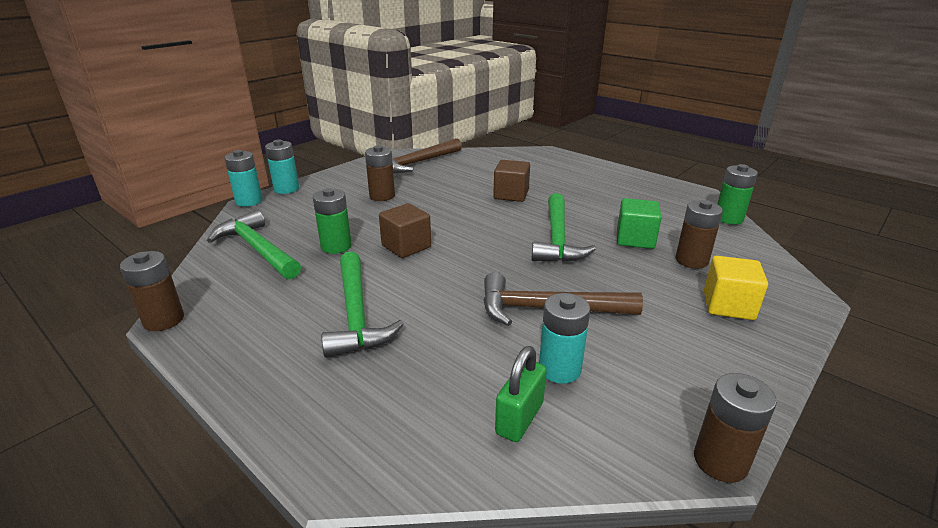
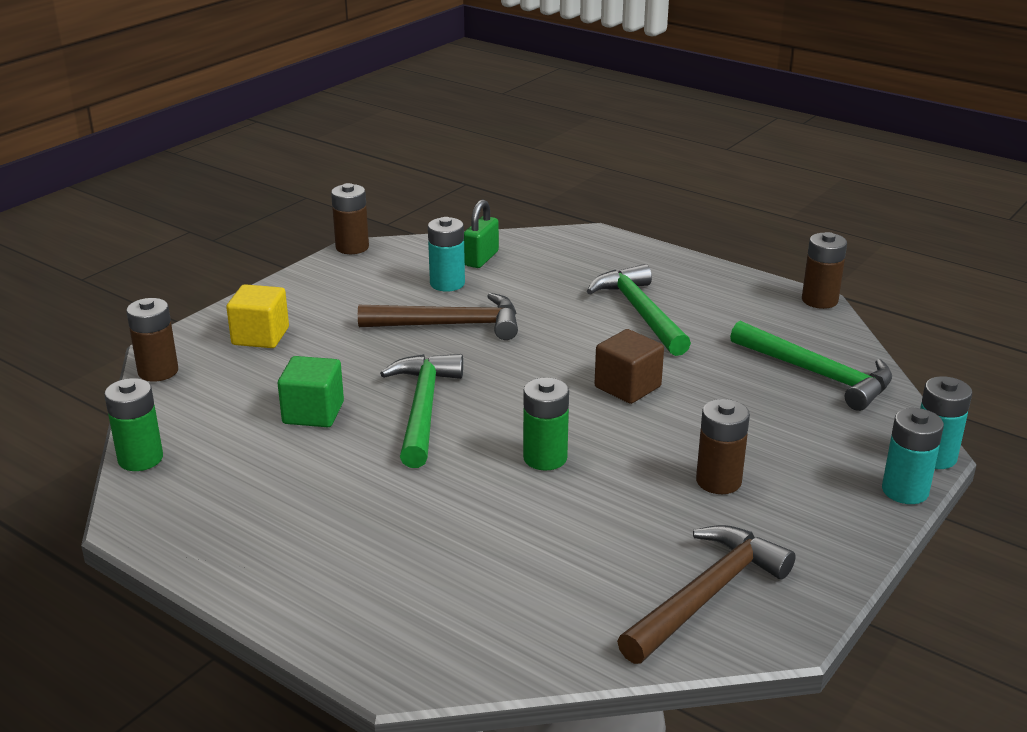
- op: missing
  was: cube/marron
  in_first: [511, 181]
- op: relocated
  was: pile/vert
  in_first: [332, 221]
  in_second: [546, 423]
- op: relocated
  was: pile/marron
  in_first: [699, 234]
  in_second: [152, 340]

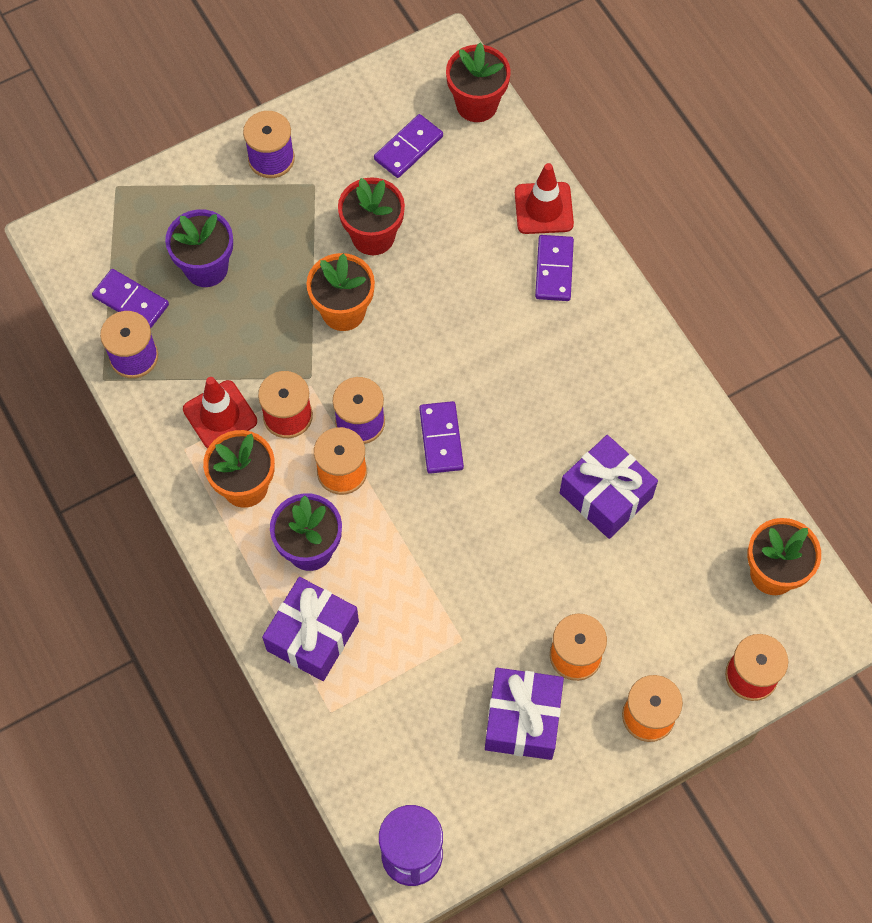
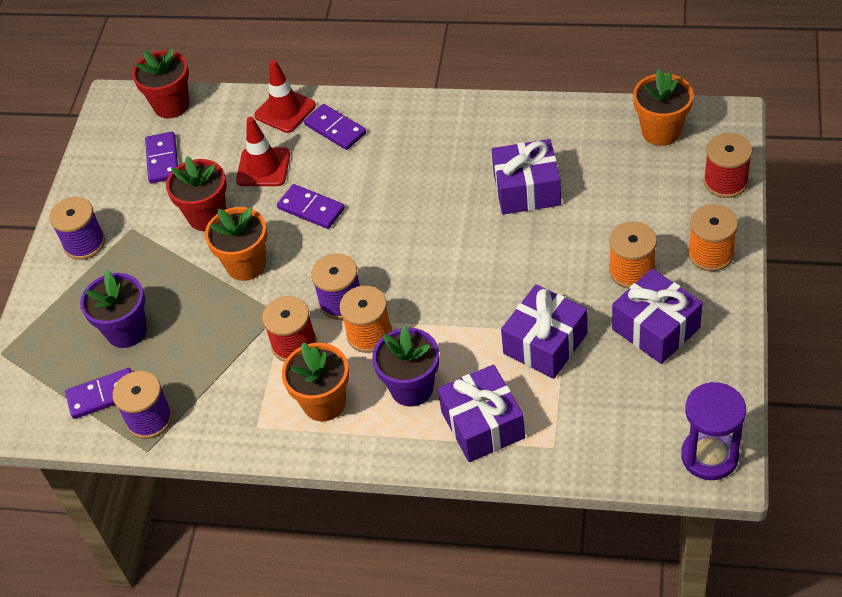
- op: appeared
  now: cadeau/violet
  in_second: [544, 331]
- op: relocated
  was: cône de chantier/rouge
  in_first: [220, 413]
  in_second: [263, 151]
- op: relocated
  was: domino/violet
  in_first: [441, 437]
  in_second: [311, 206]

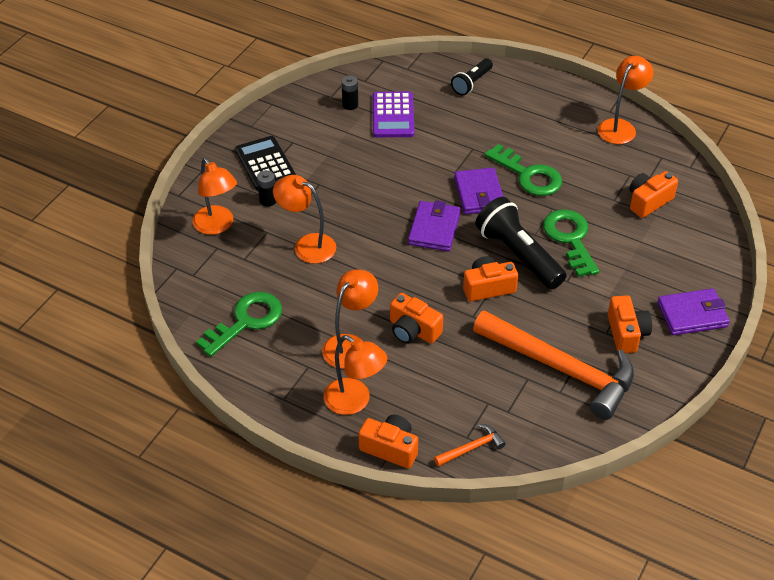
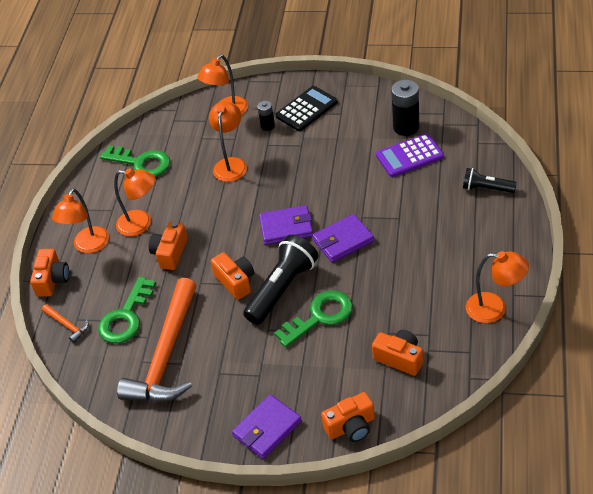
- op: relocated
  was: clé/vert
  in_first: [523, 170]
  in_second: [127, 310]
- op: relocated
  was: appareil photo/orange
  in_first: [630, 324]
  in_second: [348, 417]
- op: spun
  was: portefeuille/violet
  in_first: [693, 311]
  in_second: [267, 427]
  clockwise: 75
- op: size
  was: pile/noir
  in_first: [350, 92]
  in_second: [405, 108]
  ratio: 1.8

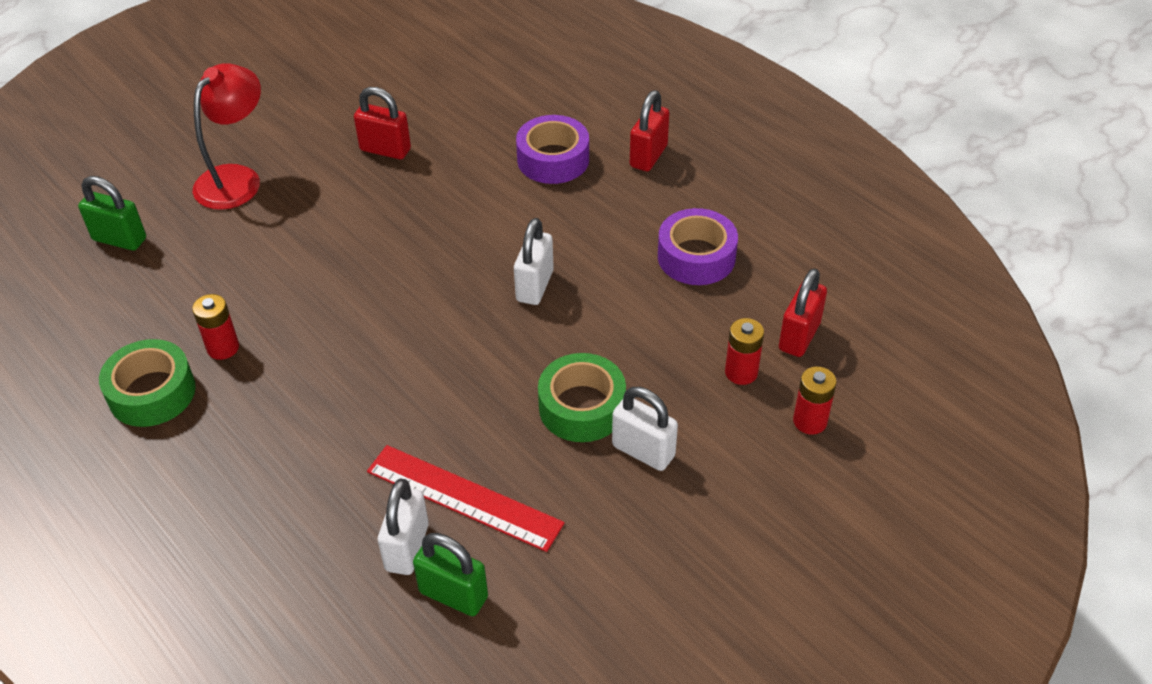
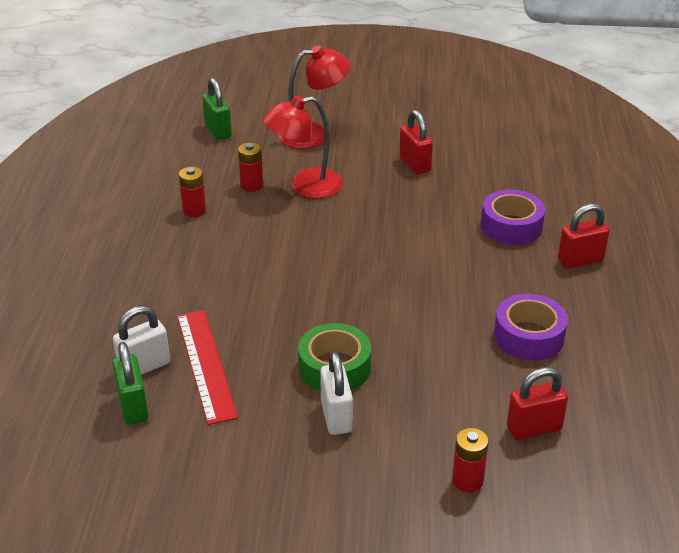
- op: missing
  was: ruban adhésif/vert
  in_first: [147, 383]
- op: missing
  was: cadenas/blanc
  in_first: [534, 261]
- op: appeared
  now: lampe/rouge
  in_second: [303, 147]
- op: relocated
  was: pile/rouge
  in_first: [744, 351]
  in_second: [250, 167]

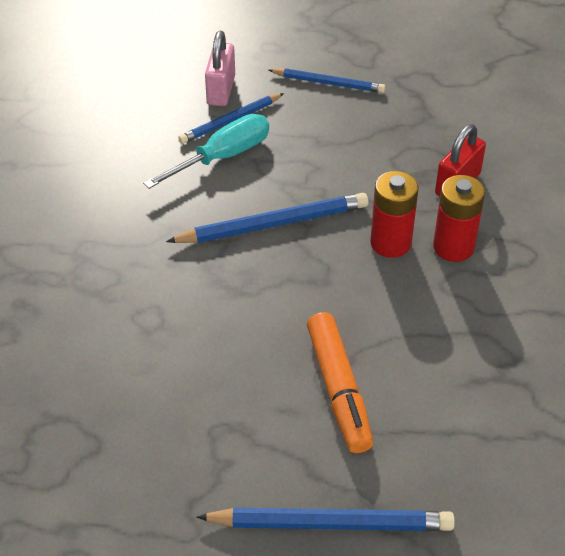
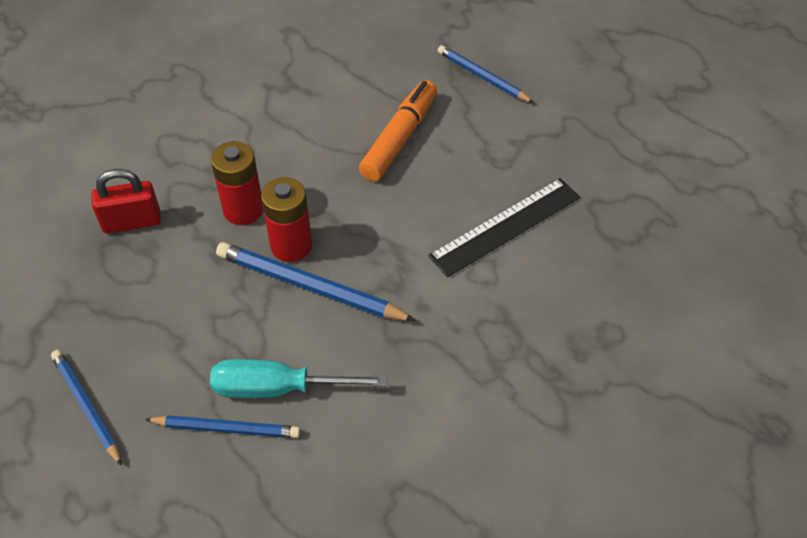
- op: missing
  was: cadenas/rose
  in_first: [220, 68]
- op: appeared
  now: règle/noir
  in_second: [504, 227]
- op: relocated
  was: pile/rouge
  in_first: [459, 218]
  in_second: [286, 219]
- op: size
  was: crayon/bleu
  in_first: [325, 519]
  in_second: [486, 74]
  ratio: 0.65

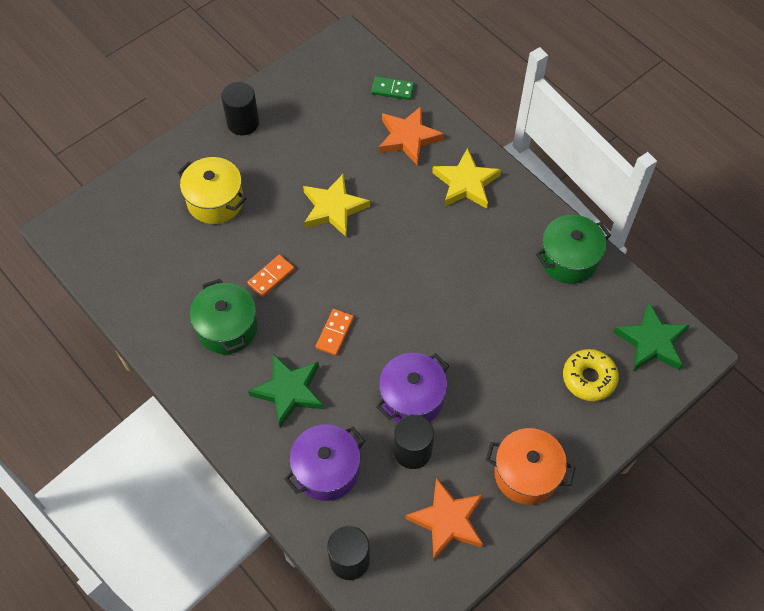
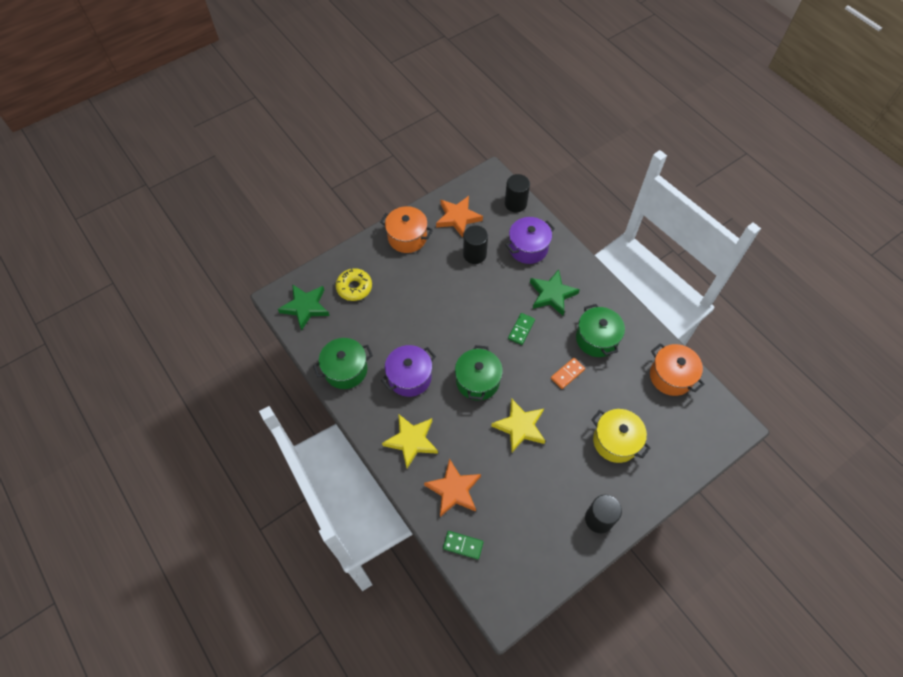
- op: appeared
  now: marmite/vert
  in_second: [479, 373]
- op: appeared
  now: marmite/orange
  in_second: [677, 369]
- op: relocated
  was: marmite/violet
  in_first: [412, 388]
  in_second: [408, 371]
- op: colour
  was: domino/orange
  now: domino/vert
  in_first: [335, 332]
  in_second: [521, 329]

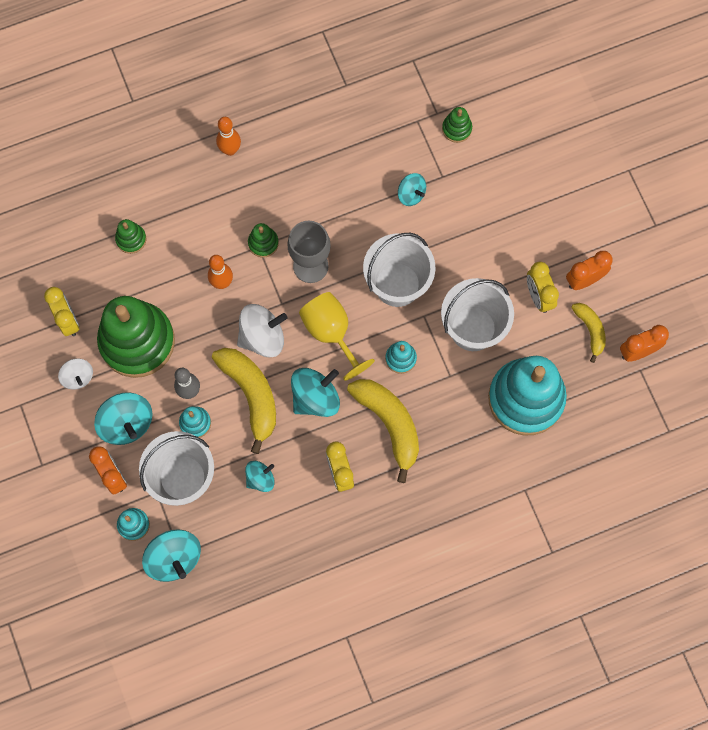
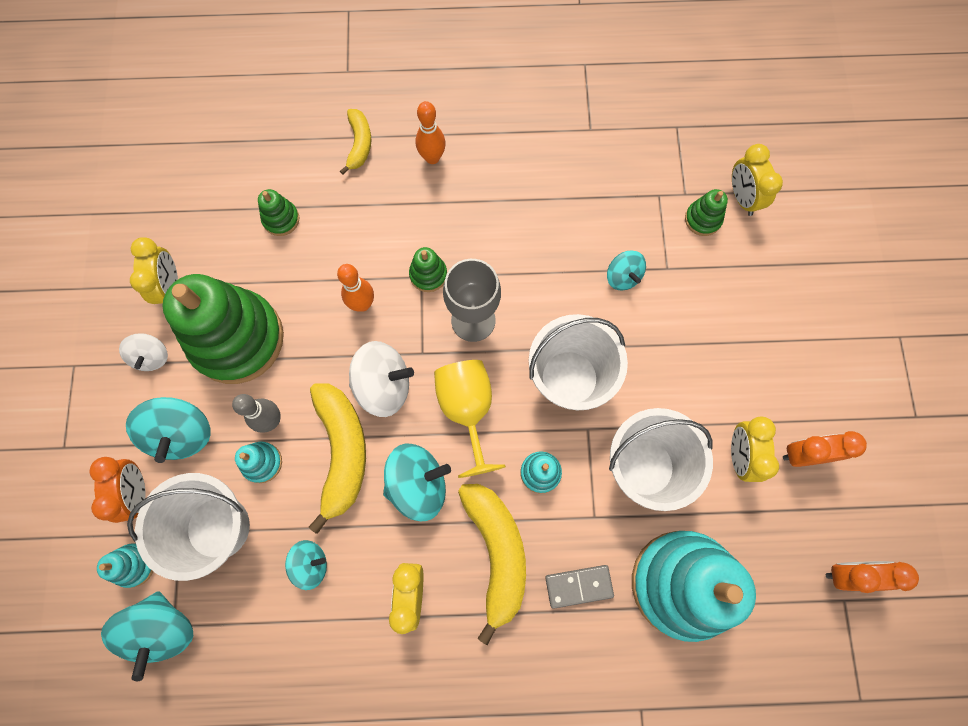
- op: appeared
  now: domino/gris
  in_second: [579, 587]
- op: appeared
  now: réveil/jaune
  in_second: [757, 180]
- op: relocated
  was: banane/jaune
  in_first: [588, 333]
  in_second: [355, 142]

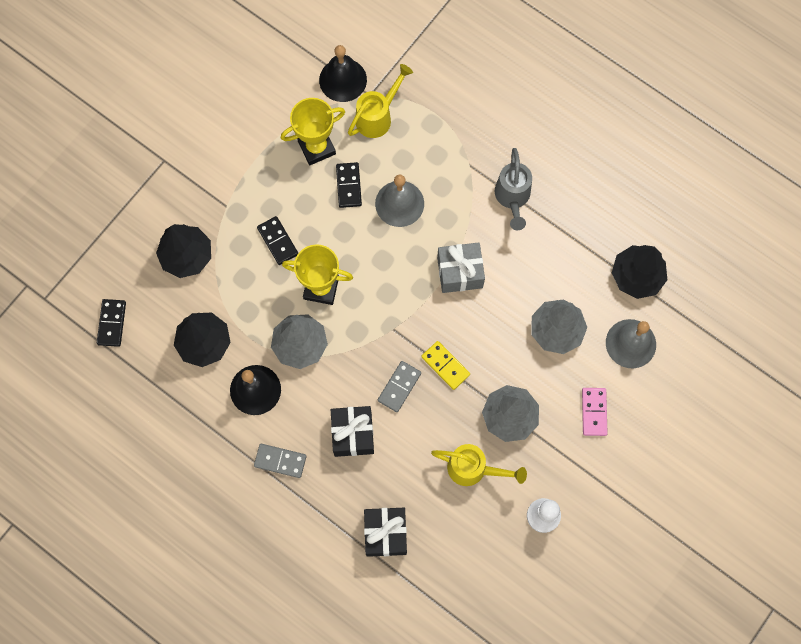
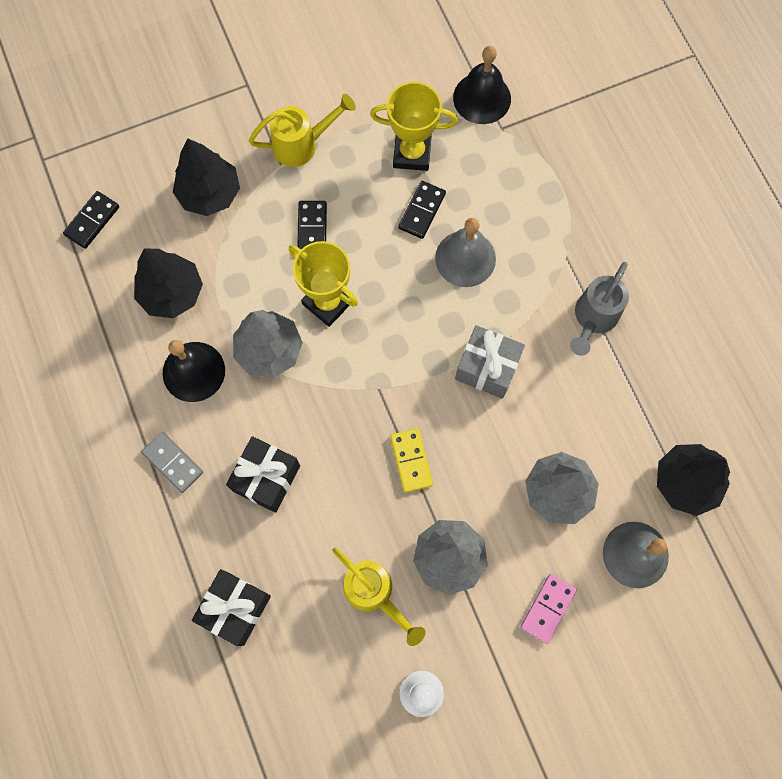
- op: missing
  was: domino/gris
  in_first: [399, 386]
- op: relocated
  was: arrosoir/jaune
  in_first: [380, 101]
  in_second: [302, 130]

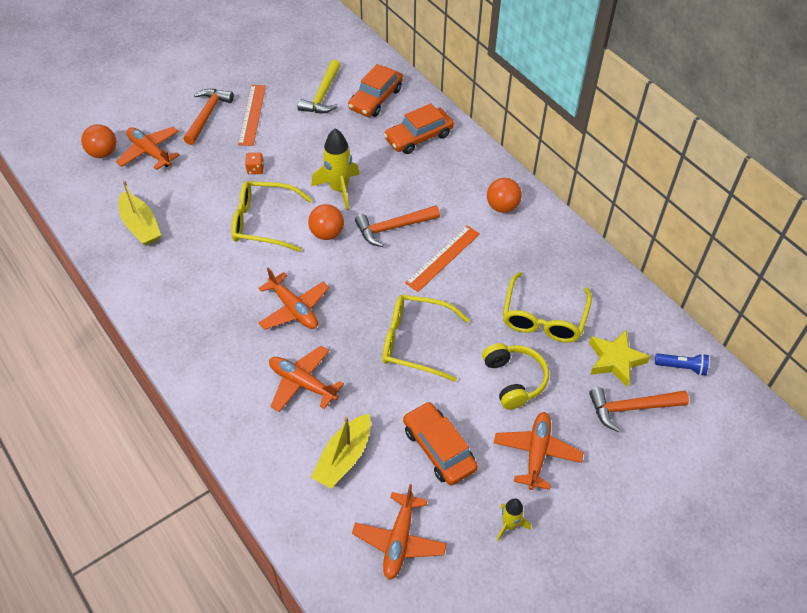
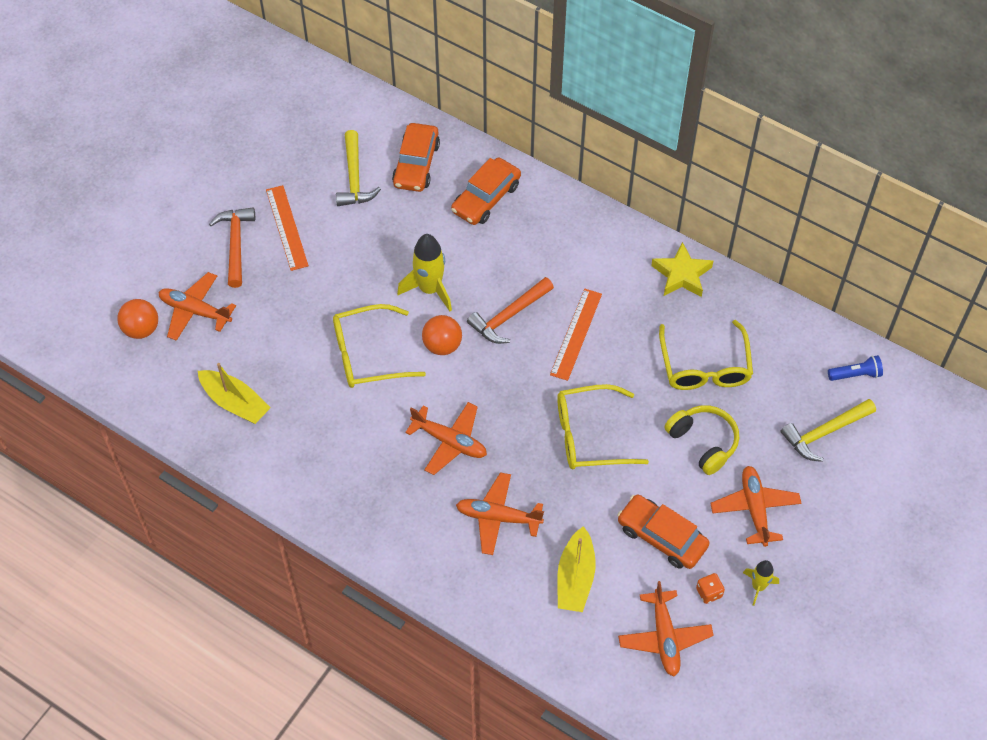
- op: missing
  was: balle/orange
  in_first: [504, 195]
- op: relocated
  was: dé/orange
  in_first: [254, 163]
  in_second: [710, 588]
- op: relocated
  was: étoile/jaune
  in_first: [620, 358]
  in_second: [682, 269]
- op: colour
  was: marteau/orange
  now: marteau/jaune
  in_first: [639, 410]
  in_second: [828, 430]

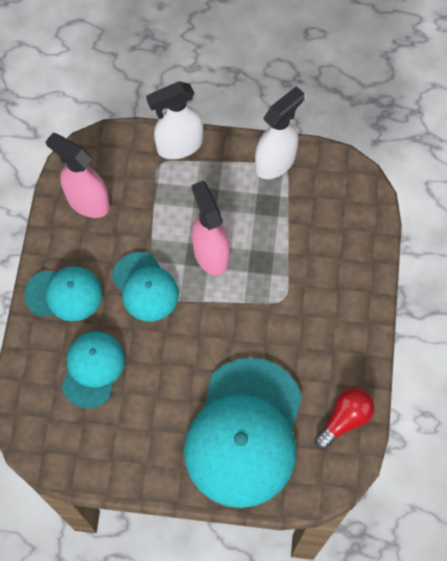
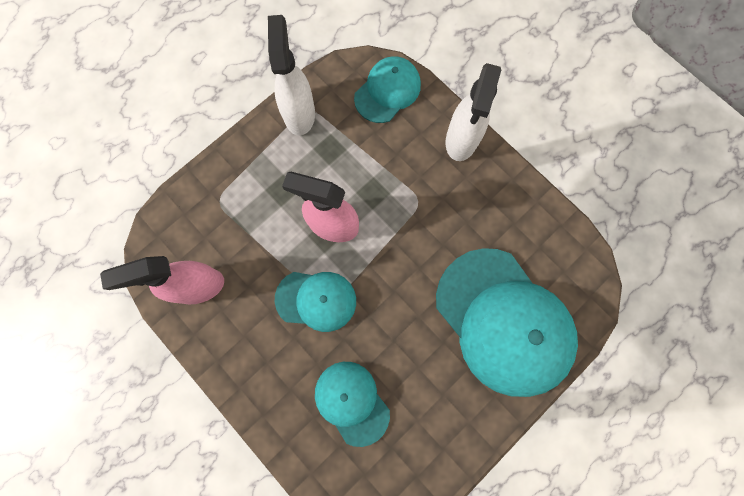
- op: missing
  was: ampoule/rouge
  in_first: [345, 418]
- op: relocated
  was: casquette/turquoise
  in_first: [64, 293]
  in_second: [387, 89]
- op: relocated
  was: vaporisateur/blanc
  in_first: [174, 120]
  in_second: [473, 112]

